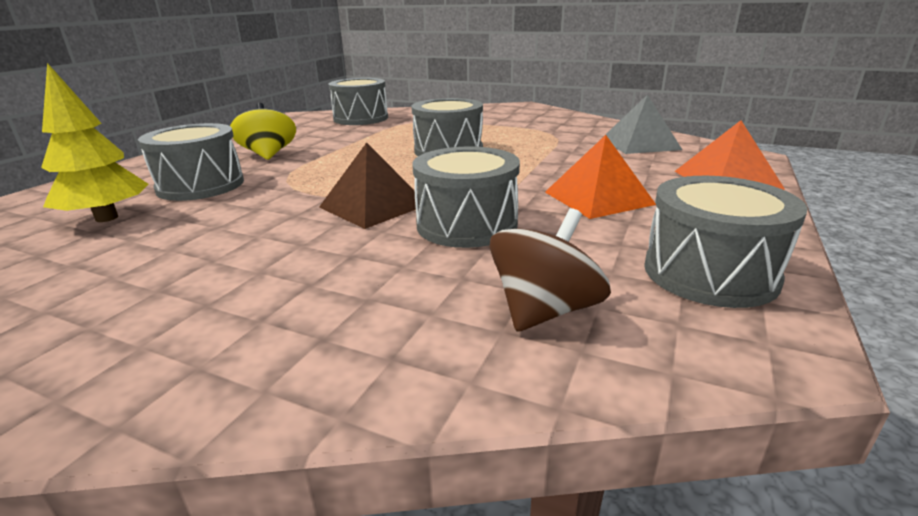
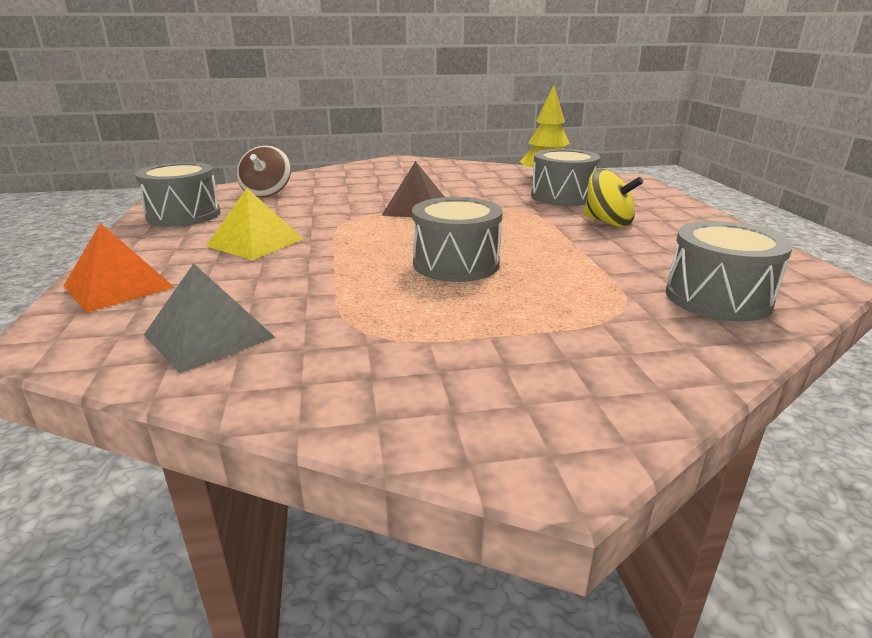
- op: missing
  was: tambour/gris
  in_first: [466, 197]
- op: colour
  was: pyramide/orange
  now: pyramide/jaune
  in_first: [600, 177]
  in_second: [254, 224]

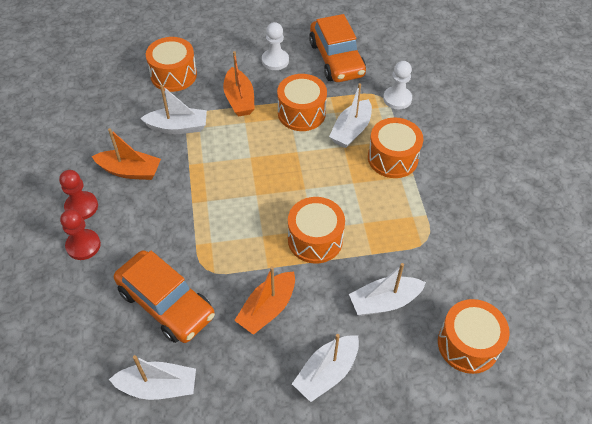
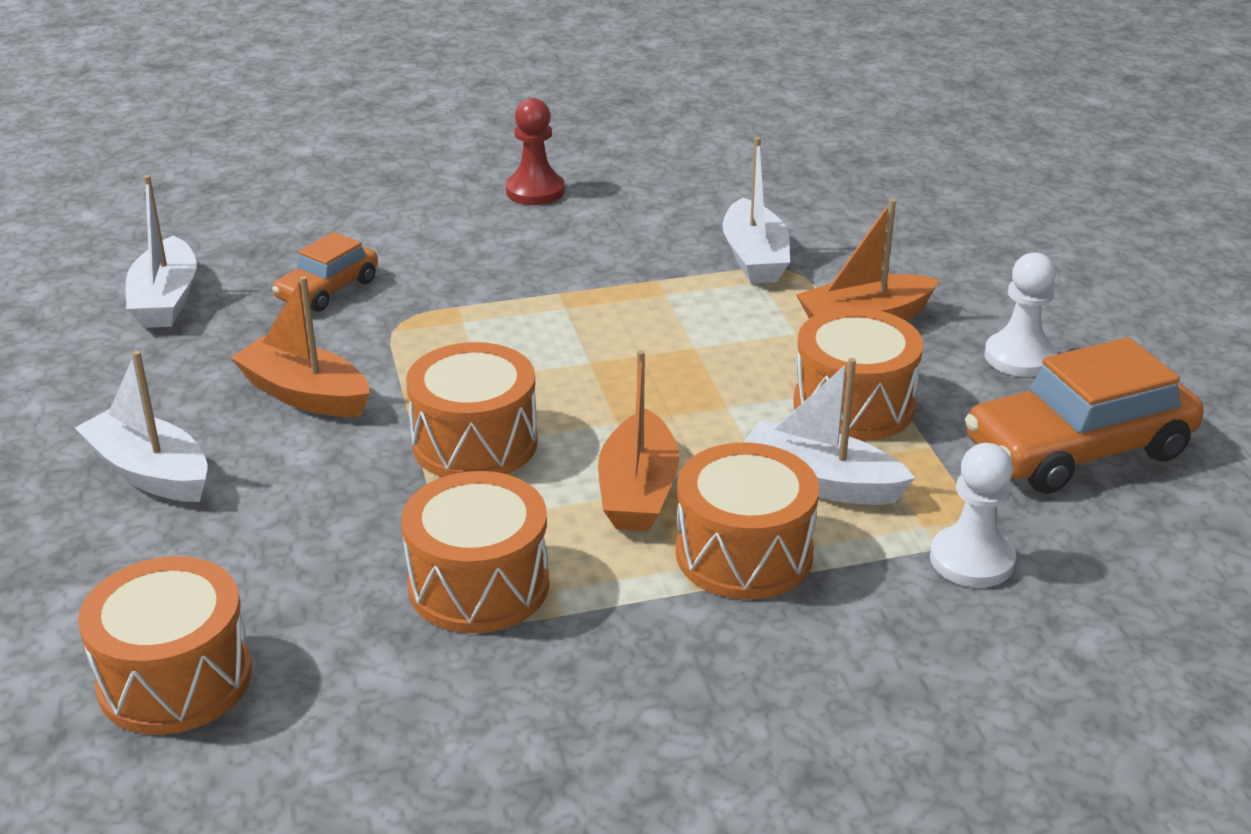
- op: missing
  was: pion/rouge
  in_first: [80, 234]
- op: missing
  was: bateau/blanc
  in_first: [387, 289]
- op: relocated
  was: bateau/orange
  in_first: [126, 154]
  in_second: [638, 440]
- op: relocated
  was: tambour/orange
  in_first: [171, 64]
  in_second: [475, 552]
- op: size
  was: voiture/orange
  in_first: [164, 296]
  in_second: [325, 272]
  ratio: 0.56

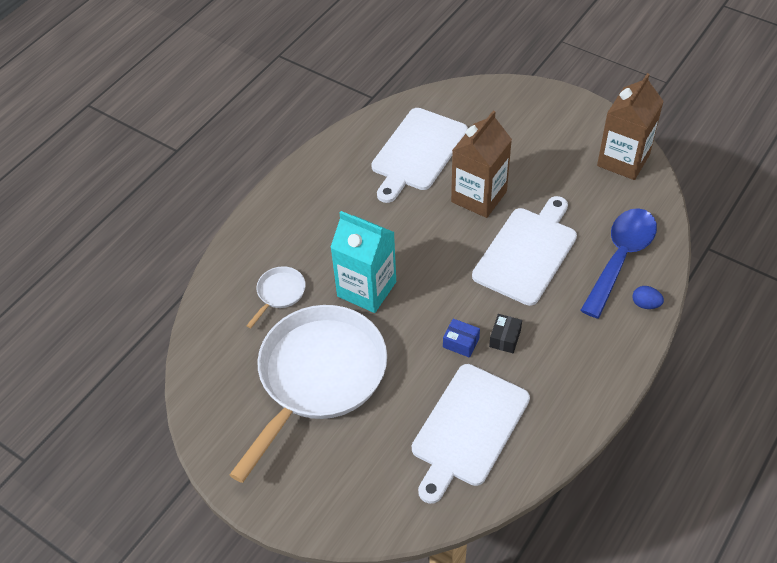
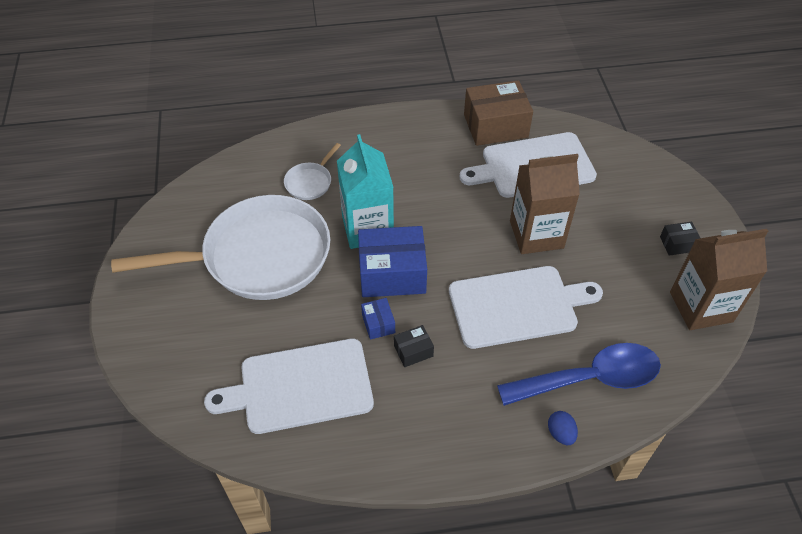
- op: appeared
  now: boîte/bleu
  in_second: [392, 261]
- op: appeared
  now: boîte/marron
  in_second: [498, 113]
- op: appeared
  now: boîte/noir
  in_second: [680, 238]
- op: spun
  was: poêle/blanc
  in_first: [276, 297]
  in_second: [312, 171]
  clockwise: 135

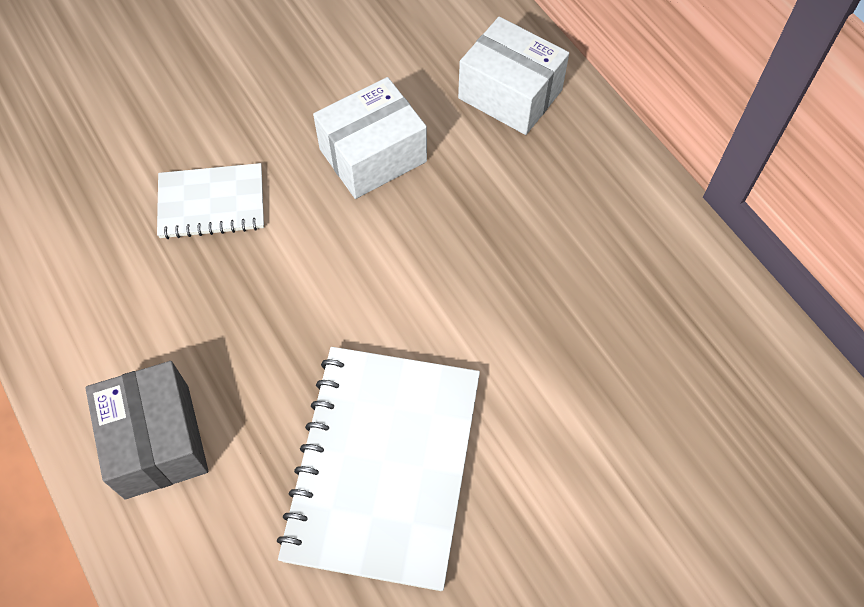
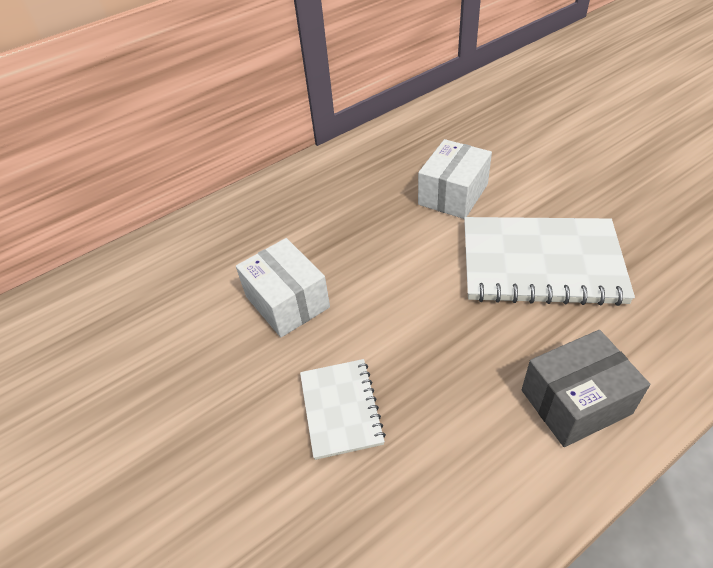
- op: relocated
  was: boîte/blanc
  in_first: [513, 76]
  in_second: [455, 179]

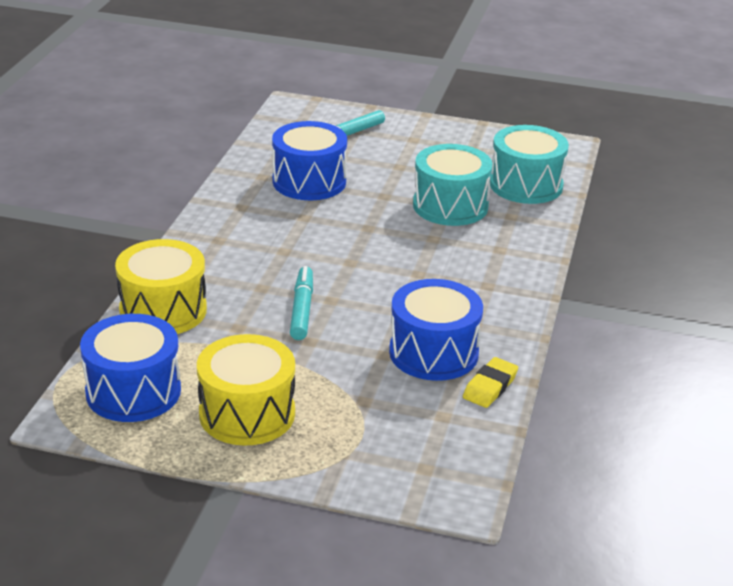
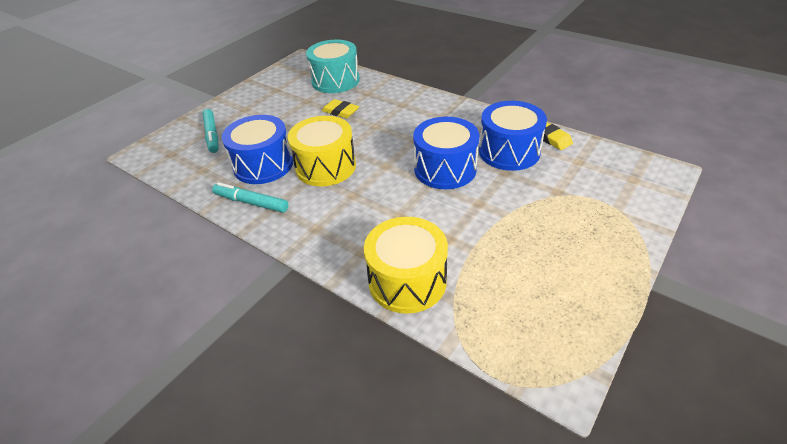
- op: relocated
  was: tambour/bleu
  in_first: [130, 368]
  in_second: [446, 153]
- op: relocated
  was: tambour/jaune
  in_first: [246, 390]
  in_second: [322, 151]
- op: relocated
  was: feutre/turquoise
  in_first: [301, 303]
  in_second: [250, 197]
- op: exchanged
  was: tambour/turquoise
  now: gomme/jaune
  in_first: [452, 185]
  in_second: [340, 108]

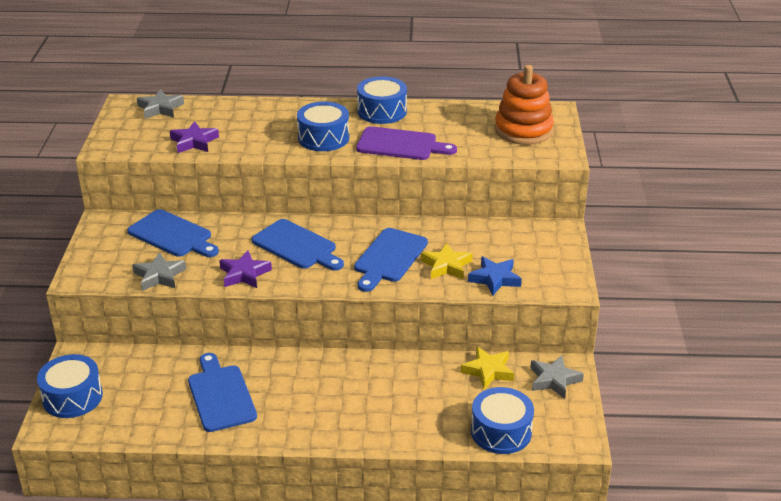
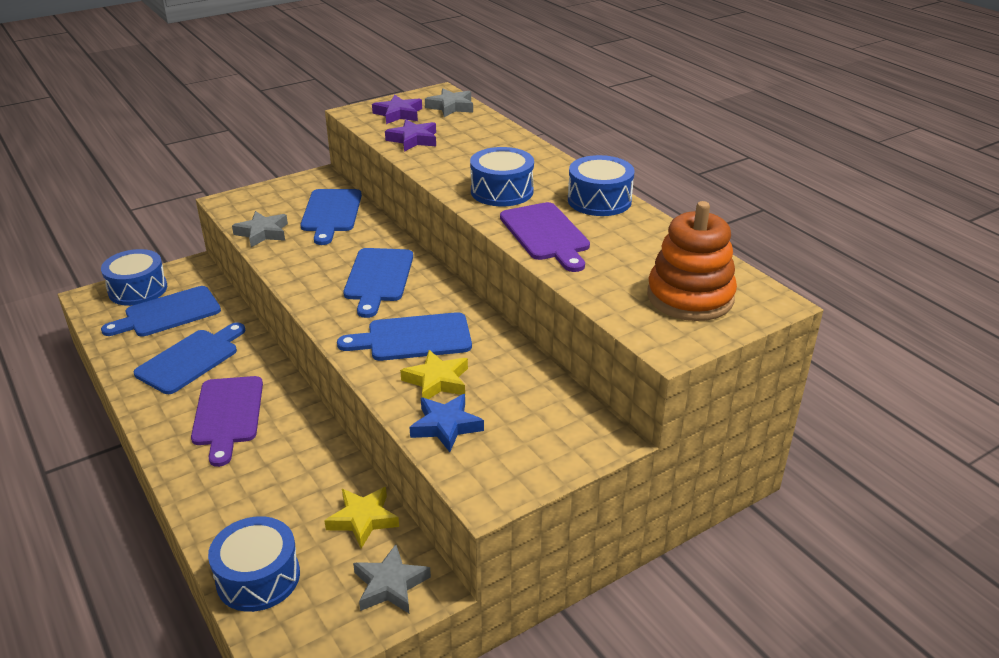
- op: appeared
  now: planche à découper/bleu
  in_second: [161, 311]
- op: appeared
  now: planche à découper/violet
  in_second: [227, 421]
- op: relocated
  was: étoile/violet
  in_first: [245, 269]
  in_second: [397, 109]

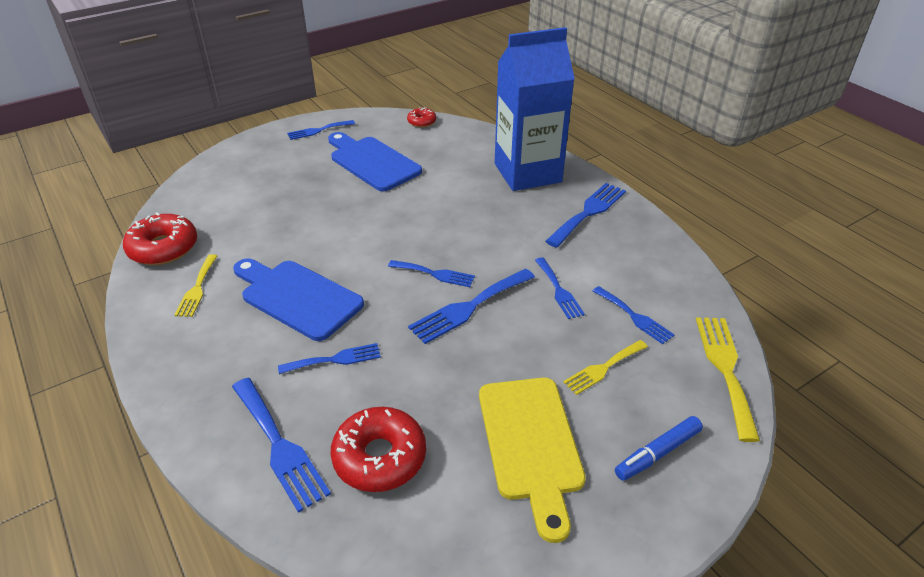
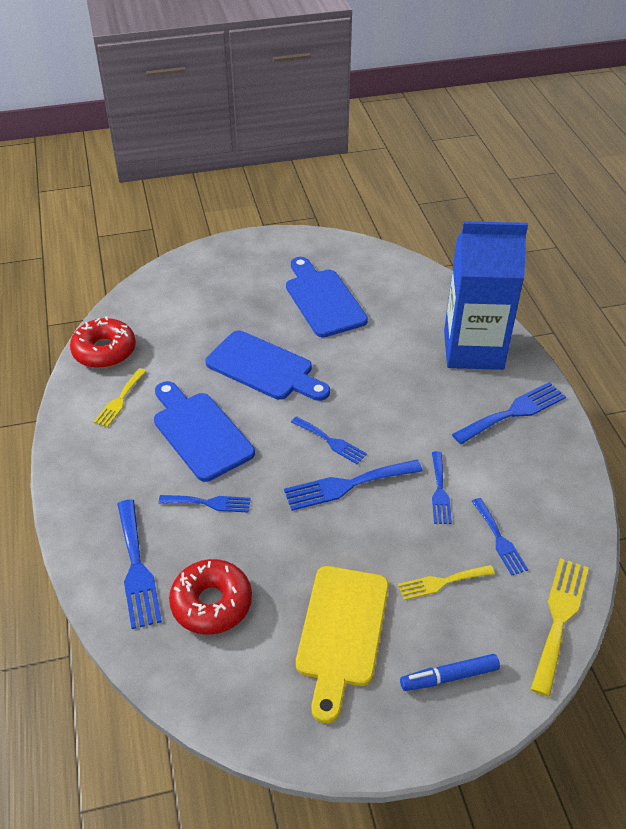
- op: missing
  was: fourchette/bleu
  in_first: [321, 130]
- op: missing
  was: beignet/rouge
  in_first: [421, 117]
- op: appeared
  now: planche à découper/bleu
  in_second: [268, 366]

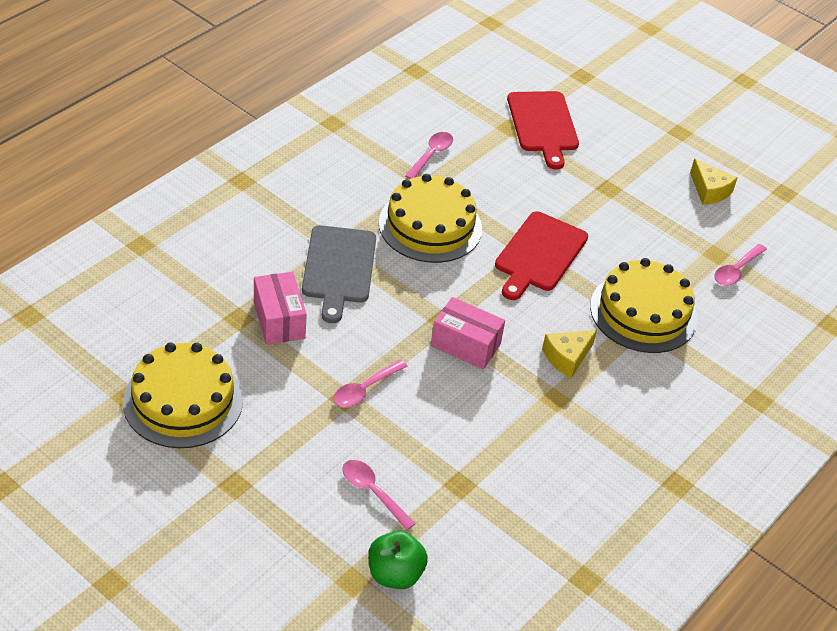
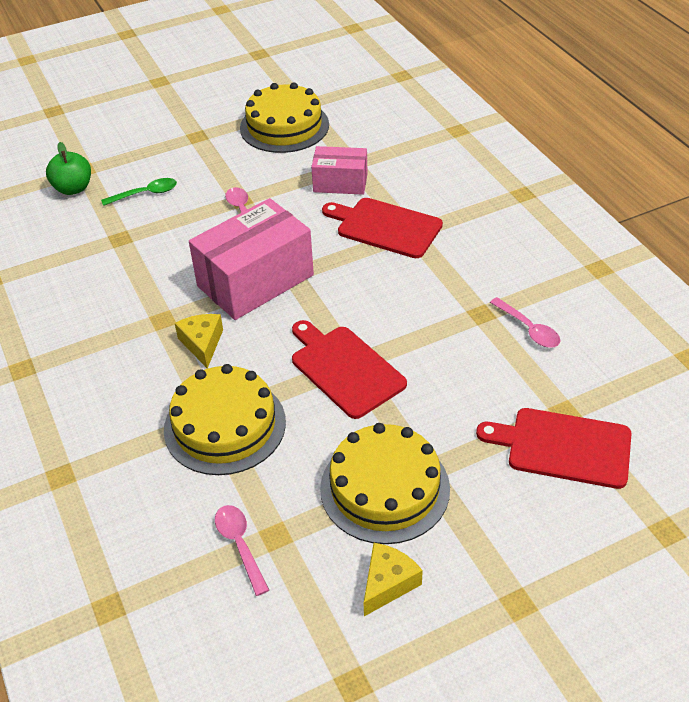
- op: relocated
  was: gâteau/jaune
  in_first: [430, 218]
  in_second: [385, 483]
- op: colour
  was: planche à découper/gris
  now: planche à découper/rouge
  in_first: [339, 274]
  in_second: [382, 228]
- op: colour
  was: cuillère/rose
  now: cuillère/vert
  in_first: [379, 495]
  in_second: [139, 192]
- op: spun
  was: fromage/jaune
  in_first: [713, 181]
  in_second: [393, 579]
  clockwise: 135
- op: size
  was: boîte/rose
  in_first: [468, 333]
  in_second: [251, 259]
  ratio: 1.74

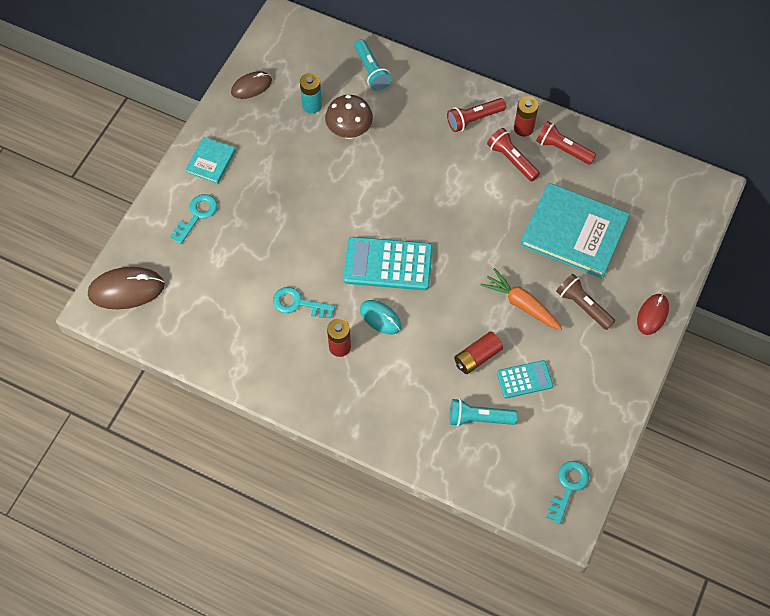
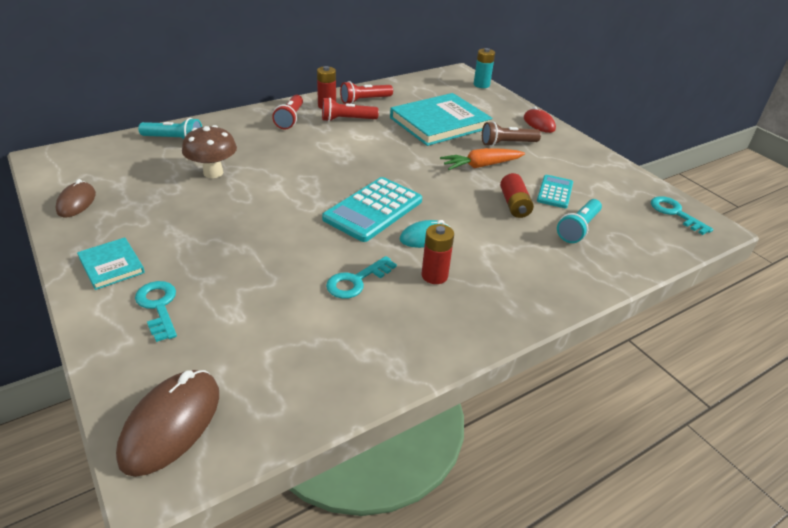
- op: relocated
  was: pile/turquoise
  in_first: [311, 93]
  in_second: [484, 68]

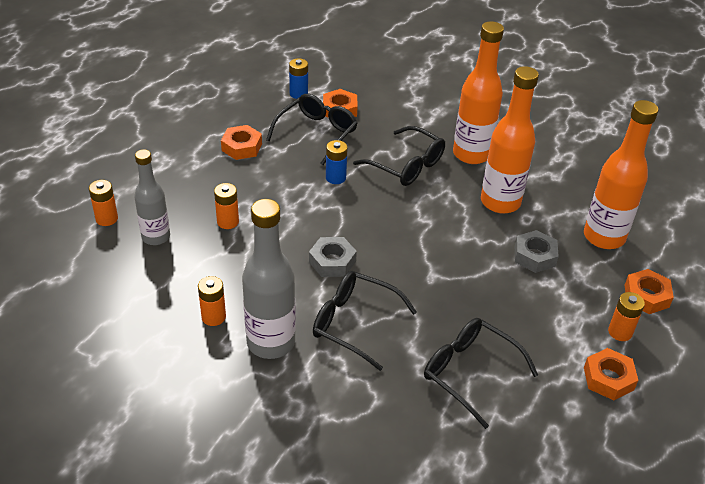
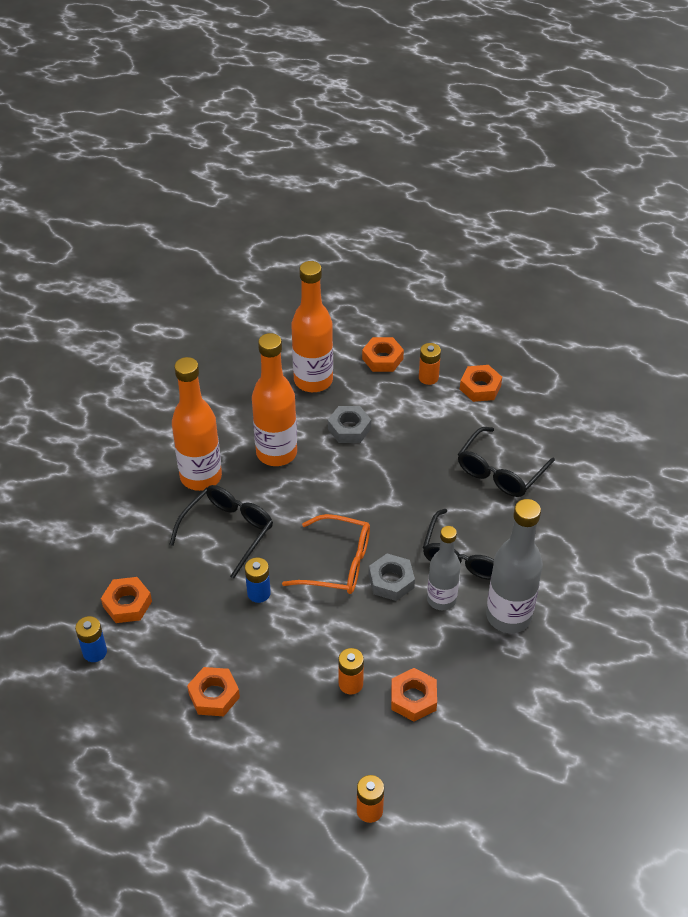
- op: missing
  was: pile/orange
  in_first: [212, 301]
- op: missing
  was: lunettes/noir
  in_first: [311, 129]
- op: appeared
  now: lunettes/orange
  in_second: [326, 554]
- op: appeared
  now: écrou/orange
  in_second: [414, 695]
- op: relocated
  was: bouteille/gris
  in_first: [152, 197]
  in_second: [444, 568]

